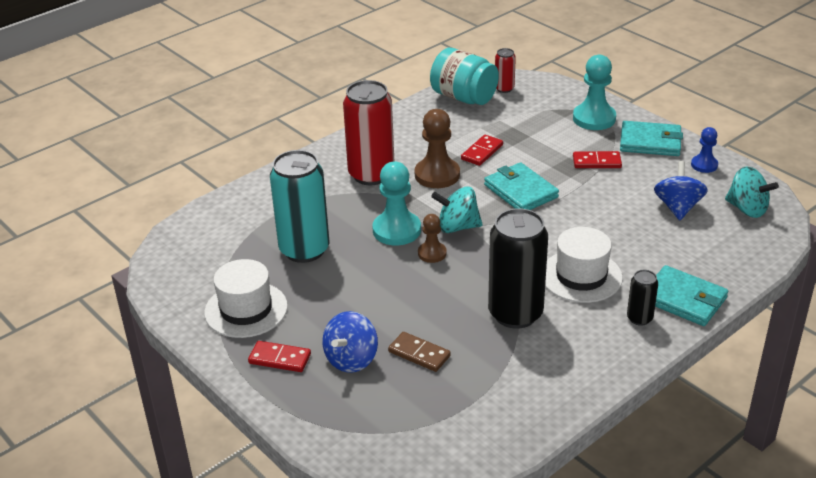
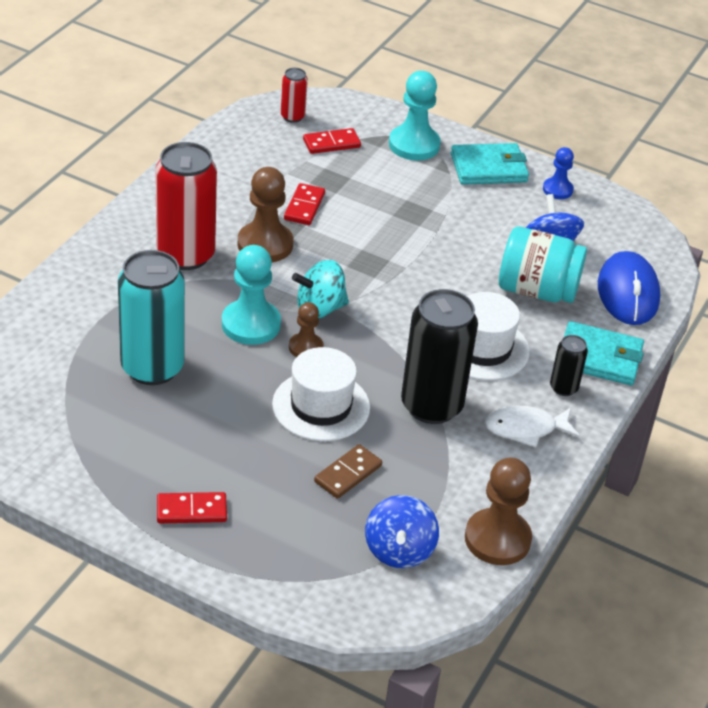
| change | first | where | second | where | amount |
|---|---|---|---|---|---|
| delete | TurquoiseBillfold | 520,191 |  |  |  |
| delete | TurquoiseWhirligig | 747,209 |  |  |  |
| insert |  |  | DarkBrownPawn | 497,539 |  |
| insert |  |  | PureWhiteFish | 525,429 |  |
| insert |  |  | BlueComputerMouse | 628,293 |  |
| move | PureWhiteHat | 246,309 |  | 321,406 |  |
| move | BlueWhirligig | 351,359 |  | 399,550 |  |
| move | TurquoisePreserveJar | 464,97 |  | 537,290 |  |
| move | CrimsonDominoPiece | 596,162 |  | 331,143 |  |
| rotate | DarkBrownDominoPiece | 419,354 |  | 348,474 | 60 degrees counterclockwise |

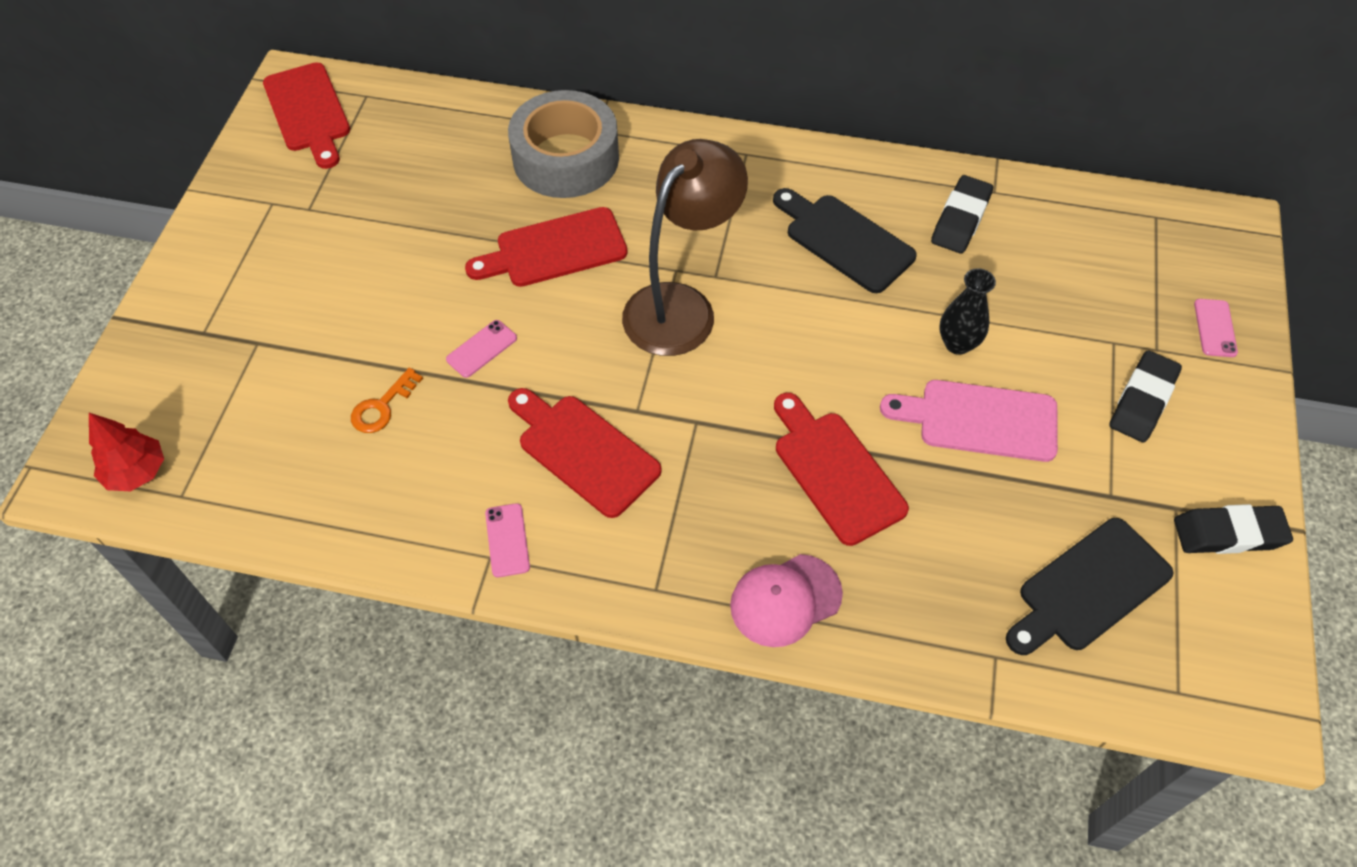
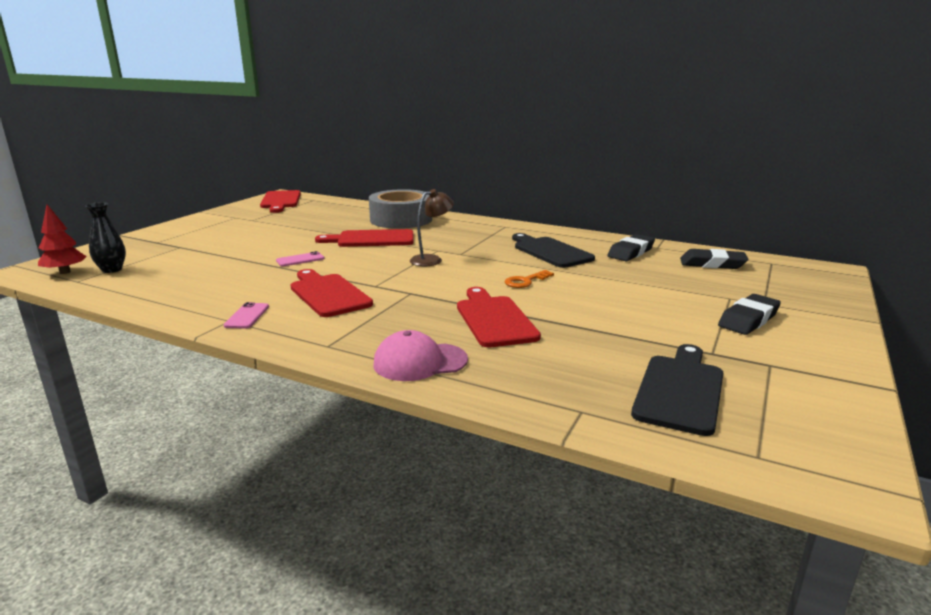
| change | first | where | second | where | amount |
|---|---|---|---|---|---|
| delete | RosyCuttingBoard | 979,420 |  |  |  |
| delete | RosyMobilePhone | 1215,328 |  |  |  |
| move | BrightOrangeDoorKey | 382,406 |  | 525,281 |  |
| move | EbonyFlowerVase | 957,344 |  | 112,270 |  |
| move | EbonyPencilEraser | 1228,533 |  | 712,264 |  |
| rotate | EbonyCuttingBoard | 1088,588 |  | 680,390 | 135 degrees clockwise |
| resize | DarkBrownLamp | 681,306 |  | 432,259 | x0.54 |

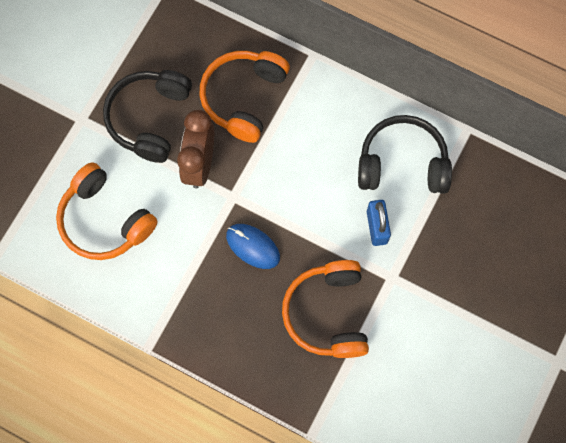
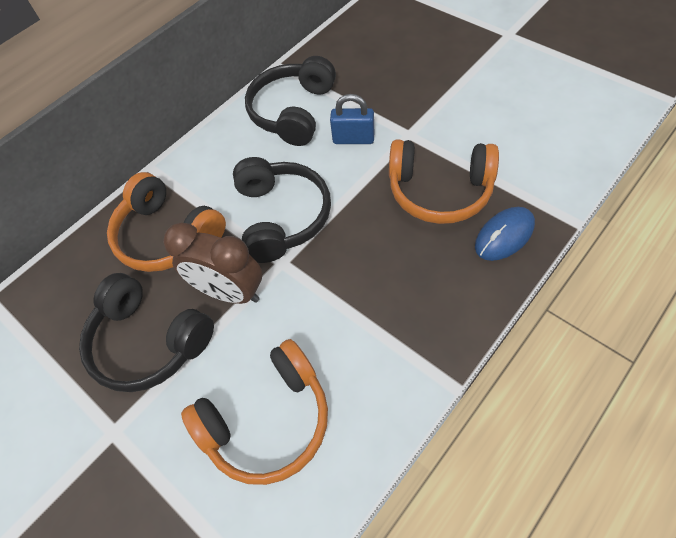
| change | first | where | second | where | amount |
|---|---|---|---|---|---|
| insert |  |  | EbonyHeadphones | 282,217 |  |
| move | BlueComputerMouse | 253,246 |  | 504,236 |  |

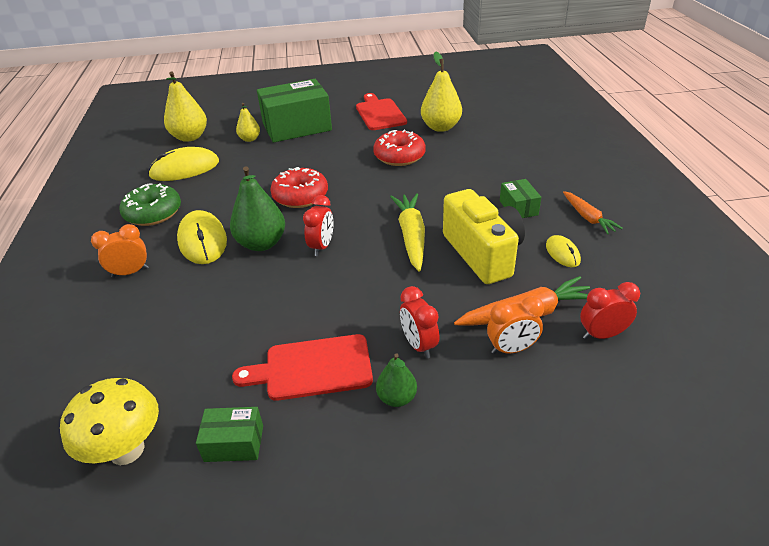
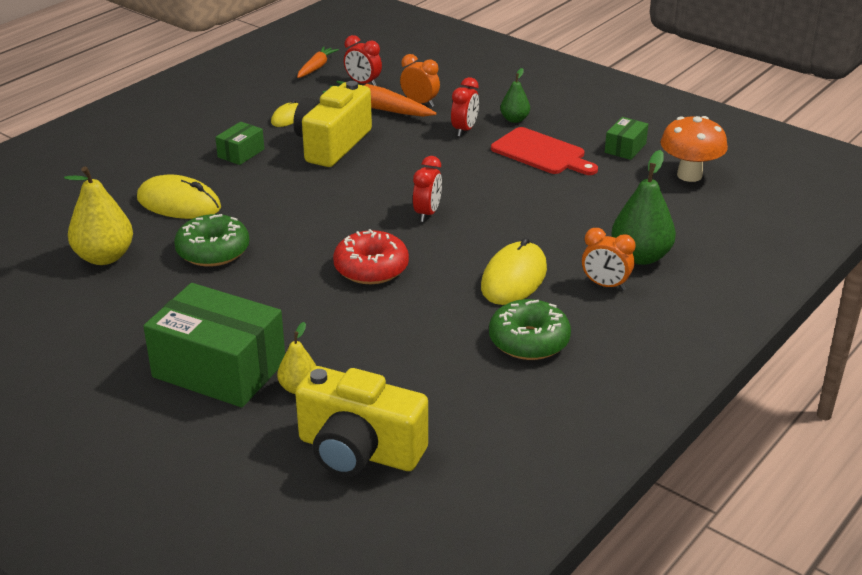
| change | first | where | second | where | amount |
|---|---|---|---|---|---|
| delete | CrimsonCuttingBoard | 380,113 |  |  |  |
| delete | YellowCarrot | 411,236 |  |  |  |
| move | YellowComputerMouse | 185,169 |  | 179,203 |  |
| move | GreenPear | 261,243 |  | 640,257 |  |
| move | BrightOrangeCarrot | 587,217 |  | 316,67 |  |
| replace | YellowPear | 190,137 | YellowPhotoCamera | 359,451 |  |
| recolor | YellowToadstool | 127,450 | BrightOrangeToadstool | 689,175 |  |
| recolor | CrimsonGlazedDonut | 399,156 | GreenGlazedDonut | 213,251 |  |
| rotate | GreenParcel | 234,443 |  | 625,148 | 75 degrees clockwise |
| rotate | CrimsonAlarmClock | 321,247 |  | 427,213 | 135 degrees clockwise |

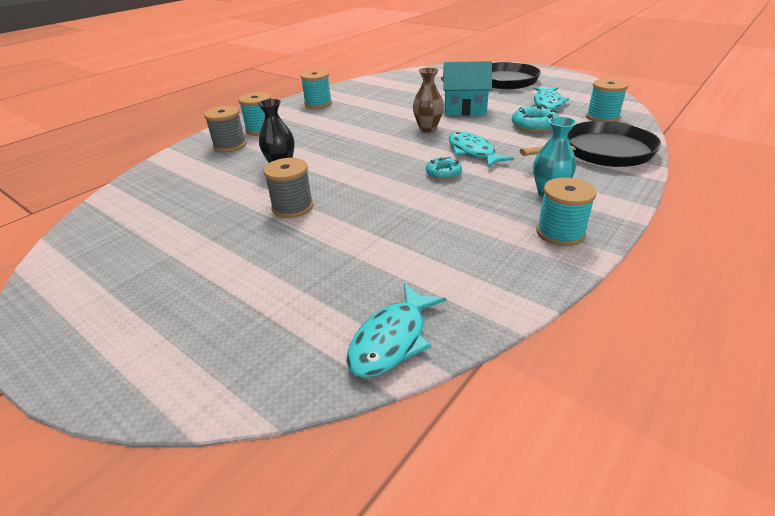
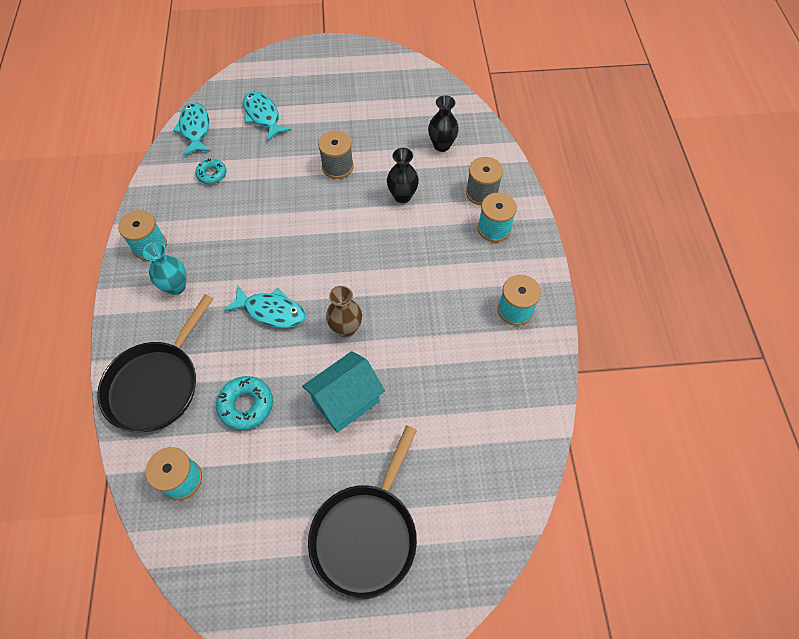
| change | first | where | second | where | amount |
|---|---|---|---|---|---|
| insert |  |  | EbonyFlowerVase | 442,145 |  |
| move | TurquoiseGlazedDonut | 443,173 |  | 212,174 |  |
| move | TurquoiseFish | 548,103 |  | 263,116 |  |

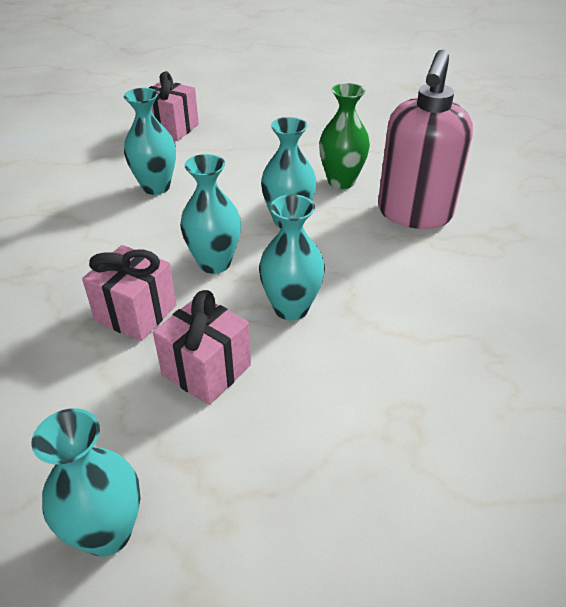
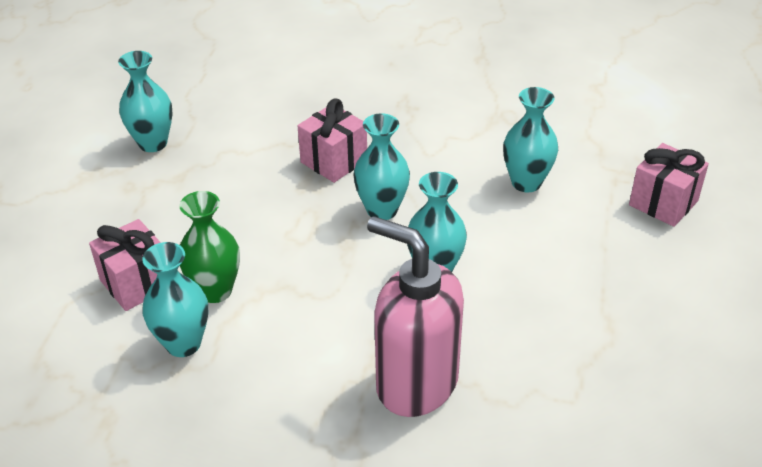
| change | first | where | second | where | amount |
|---|---|---|---|---|---|
| move | RosyPresent | 206,370 |  | 137,283 |  |
| move | TurquoiseFlowerVase | 291,308 |  | 183,343 |  |
| move | GreenFlowerVase | 341,181 |  | 215,291 |  |

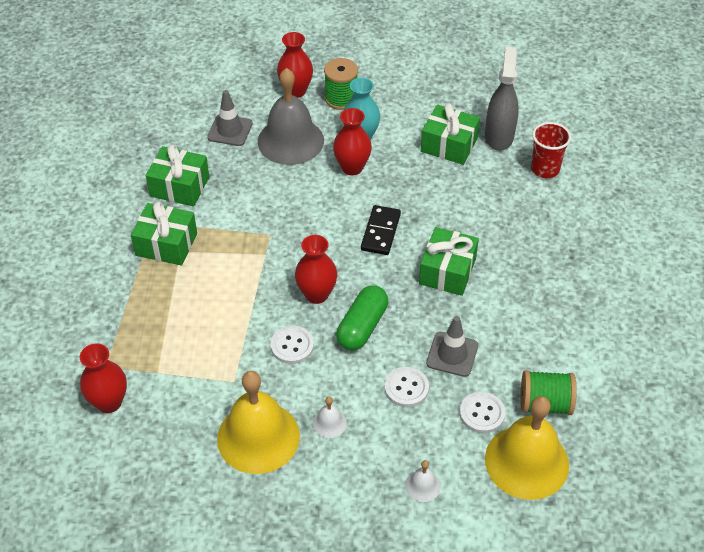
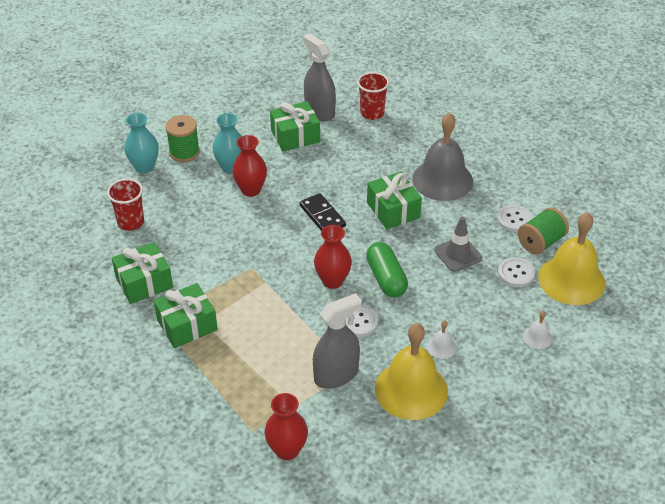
| change | first | where | second | where | amount |
|---|---|---|---|---|---|
| insert |  |  | GraySprayCleaner | 336,375 |  |
| move | GraySchoolBell | 290,141 |  | 442,180 |  |
| move | PureWhiteSewingButton | 406,388 |  | 514,219 |  |
| replace | GrayTrafficCone | 230,130 | CrimsonTumbler | 131,222 |  |
| recolor | CrimsonFlowerVase | 296,91 | TurquoiseFlowerVase | 144,167 |  |

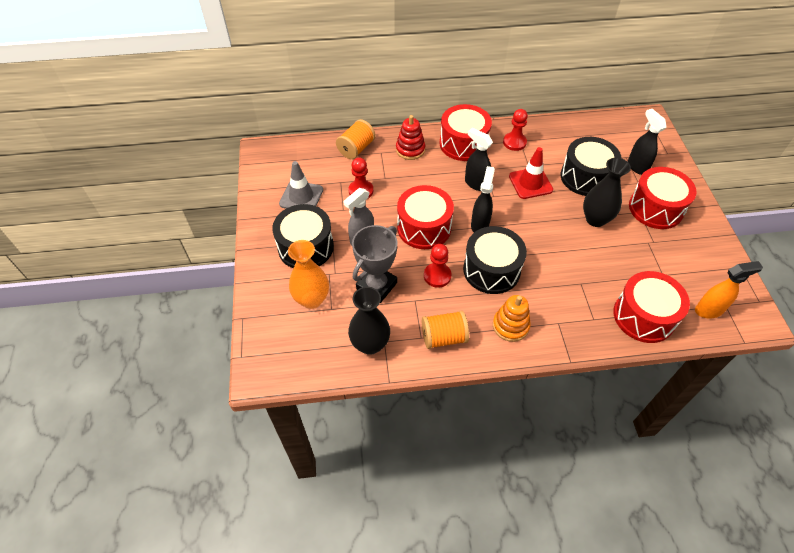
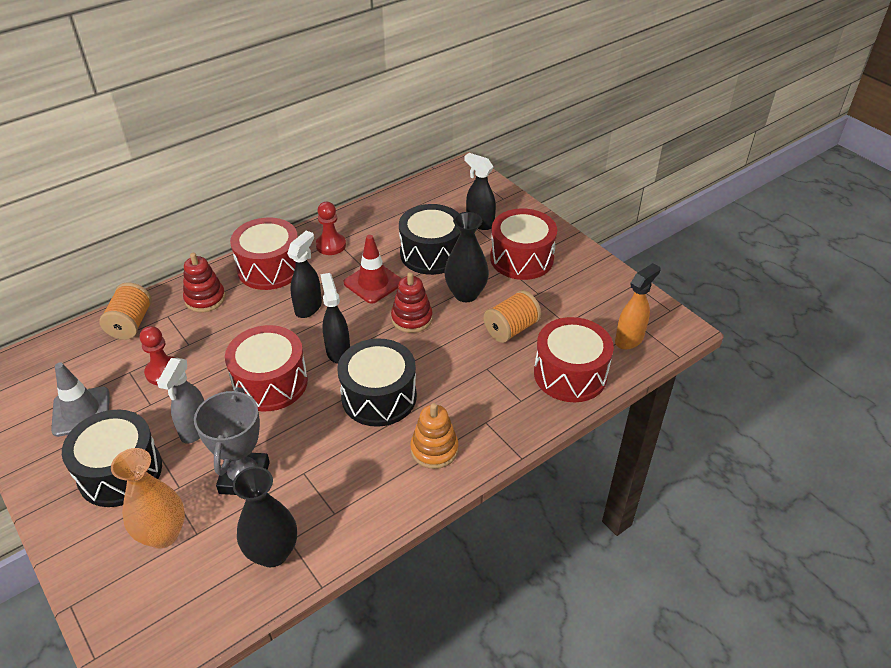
| change | first | where | second | where | amount |
|---|---|---|---|---|---|
| delete | CrimsonPawn | 437,276 |  |  |  |
| insert |  |  | CrimsonStackingToy | 412,319 |  |
| move | BrightOrangeReelOfThread | 444,337 |  | 511,329 |  |
| rotate | EbonySprayCleaner | 475,183 |  | 308,307 | 105 degrees clockwise |

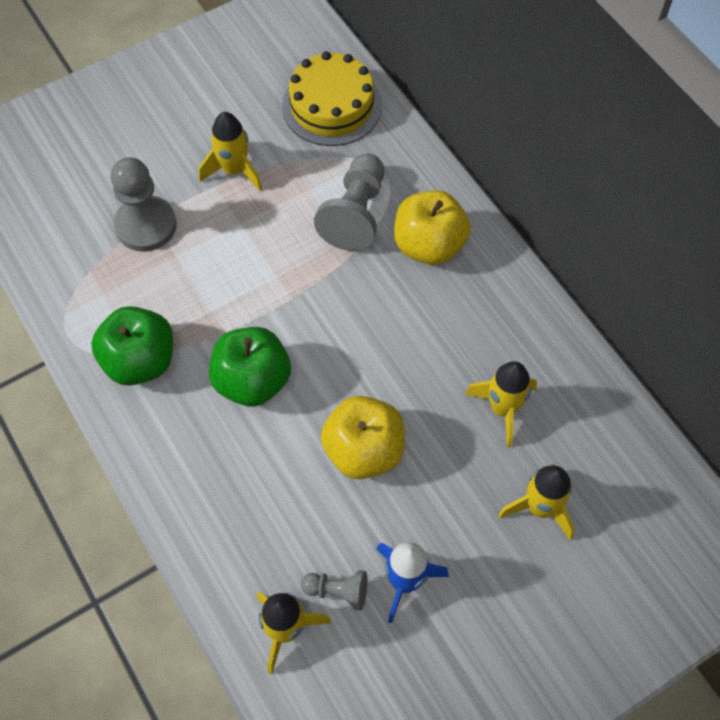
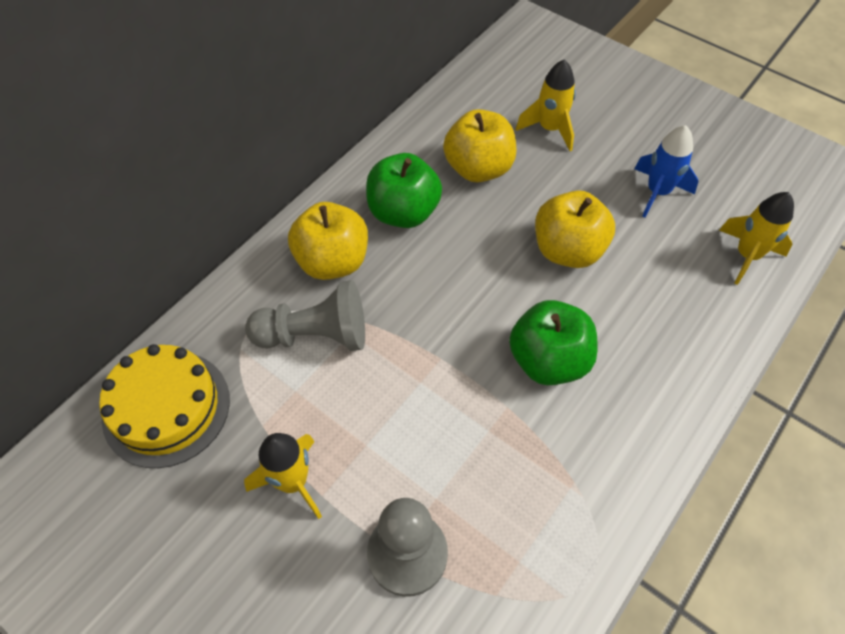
| change | first | where | second | where | amount |
|---|---|---|---|---|---|
| delete | GrayPawn | 338,591 |  |  |  |
| move | GreenApple | 140,361 |  | 403,212 |  |
| replace | YellowToyRocket | 503,409 | YellowApple | 478,168 |  |

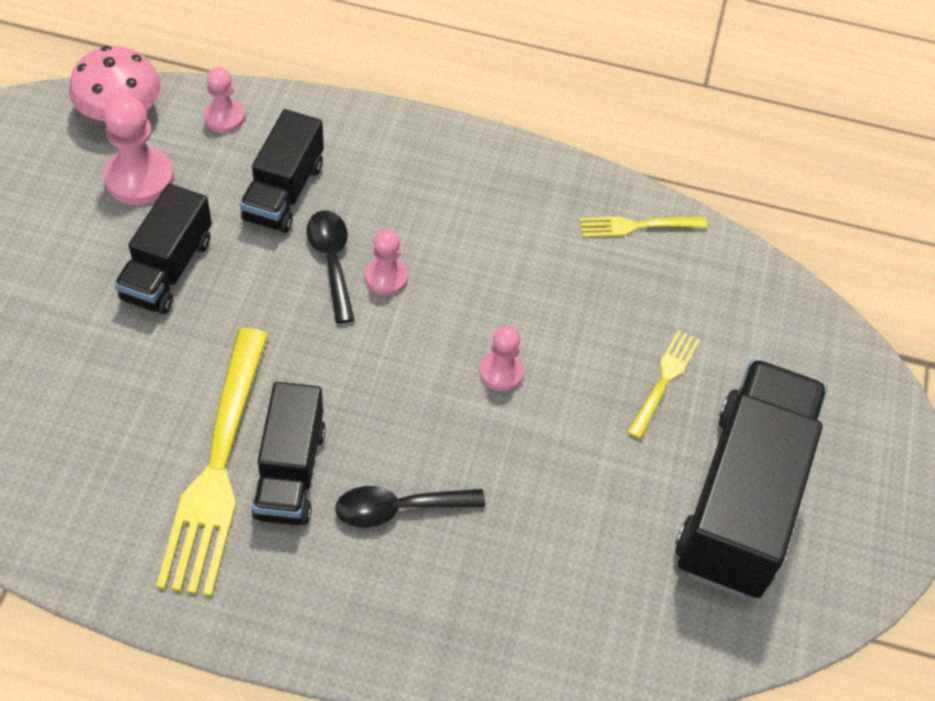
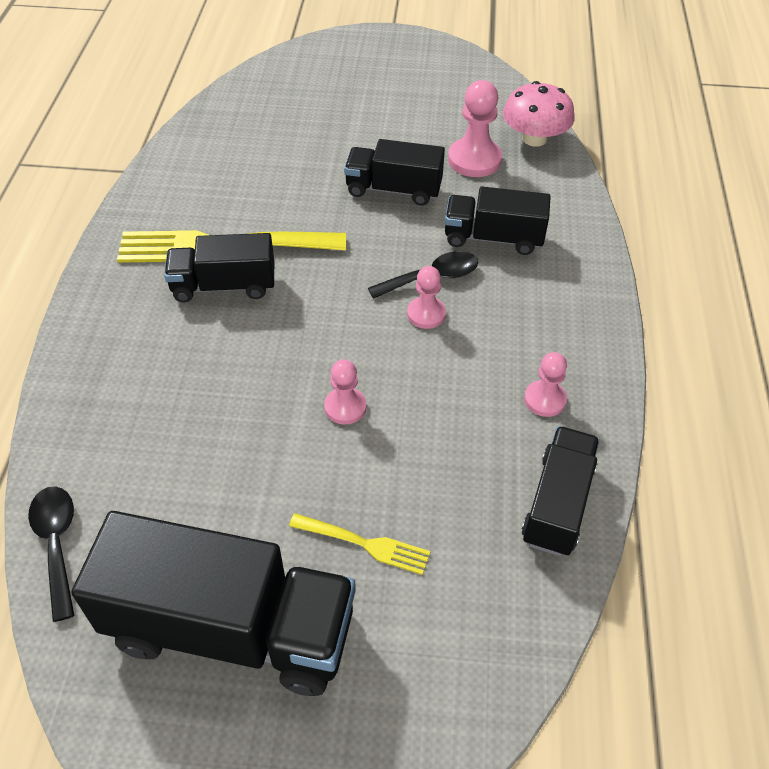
| change | first | where | second | where | amount |
|---|---|---|---|---|---|
| move | RosyPawn | 224,117 |  | 545,400 |  |
| move | EbonyTablespoon | 399,508 |  | 57,544 |  |
| replace | YellowFork | 638,226 | EbonyTruck | 557,503 |  |

